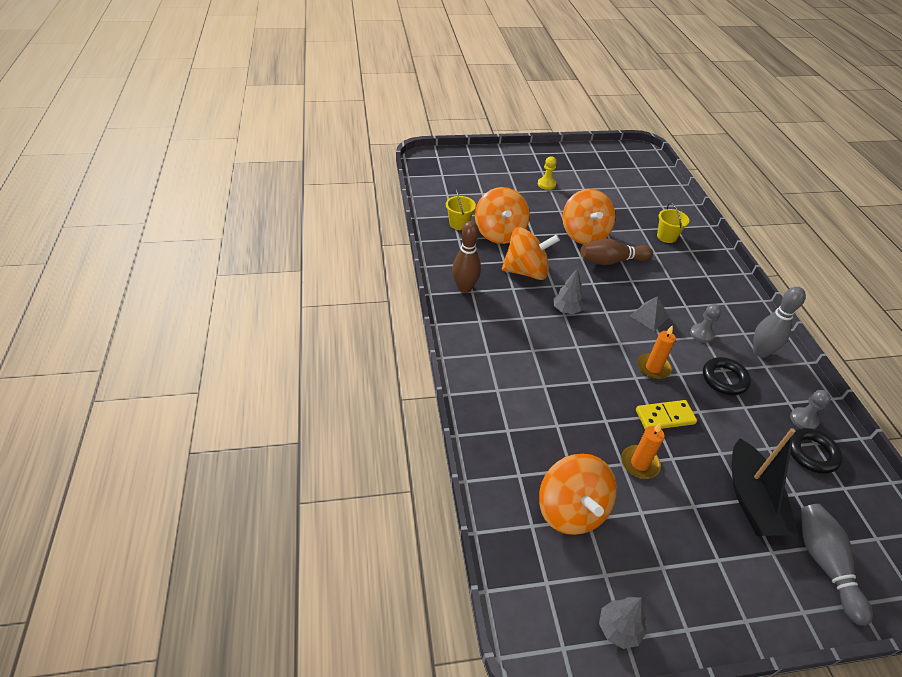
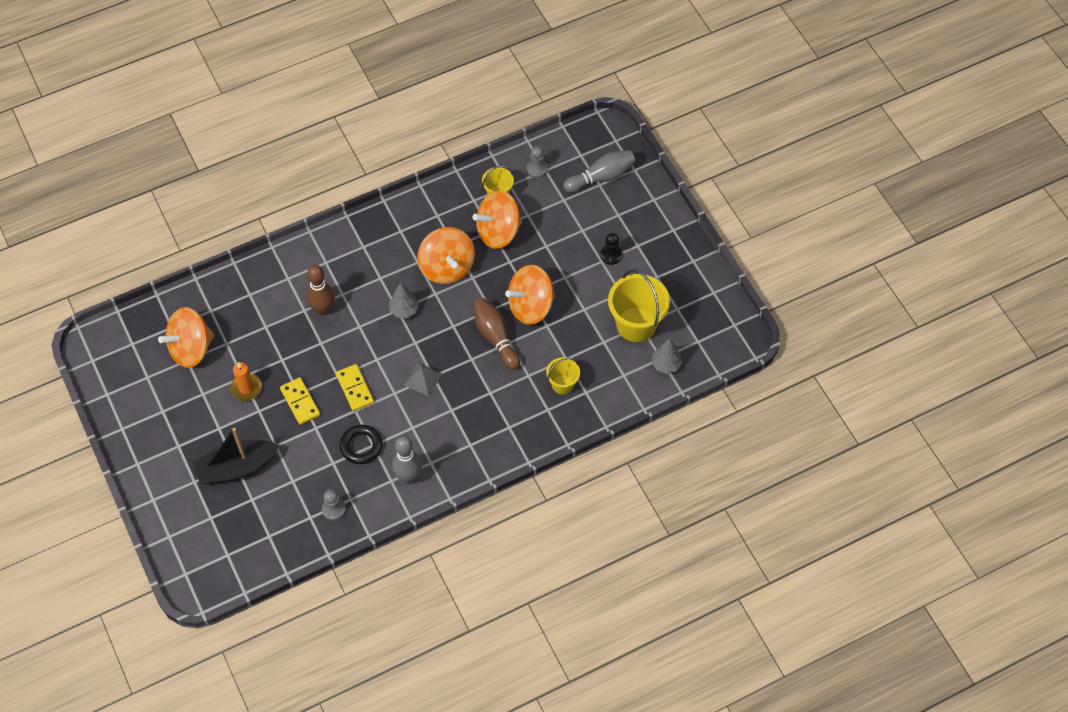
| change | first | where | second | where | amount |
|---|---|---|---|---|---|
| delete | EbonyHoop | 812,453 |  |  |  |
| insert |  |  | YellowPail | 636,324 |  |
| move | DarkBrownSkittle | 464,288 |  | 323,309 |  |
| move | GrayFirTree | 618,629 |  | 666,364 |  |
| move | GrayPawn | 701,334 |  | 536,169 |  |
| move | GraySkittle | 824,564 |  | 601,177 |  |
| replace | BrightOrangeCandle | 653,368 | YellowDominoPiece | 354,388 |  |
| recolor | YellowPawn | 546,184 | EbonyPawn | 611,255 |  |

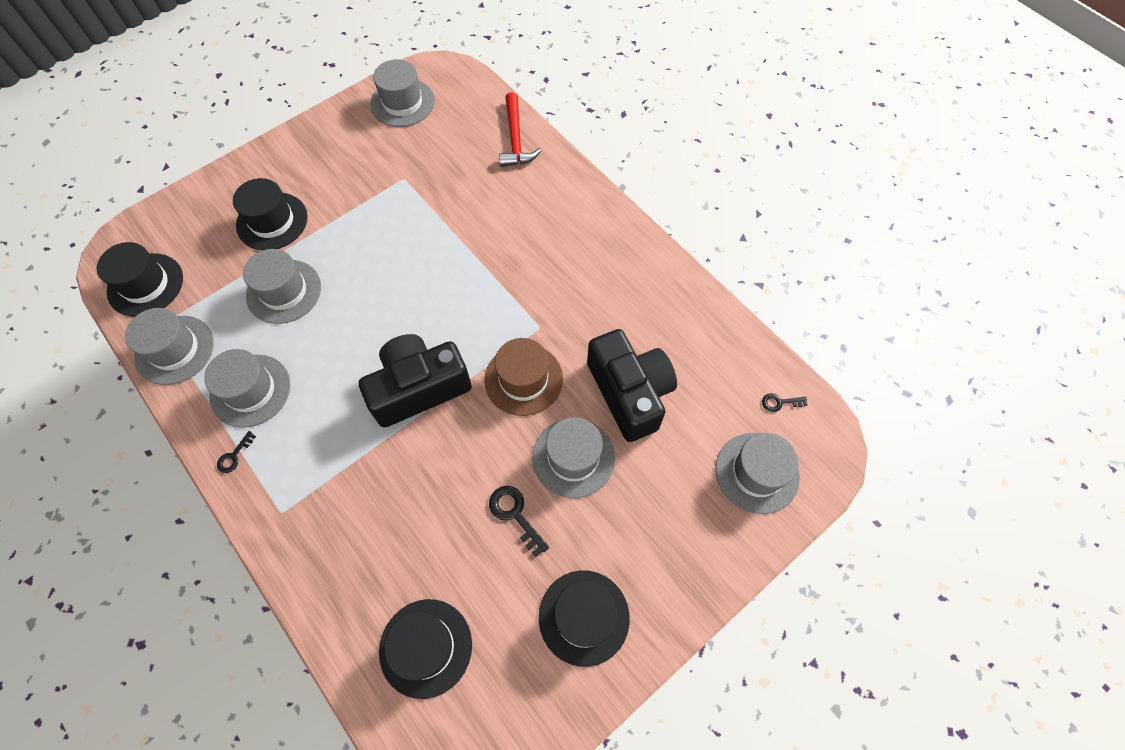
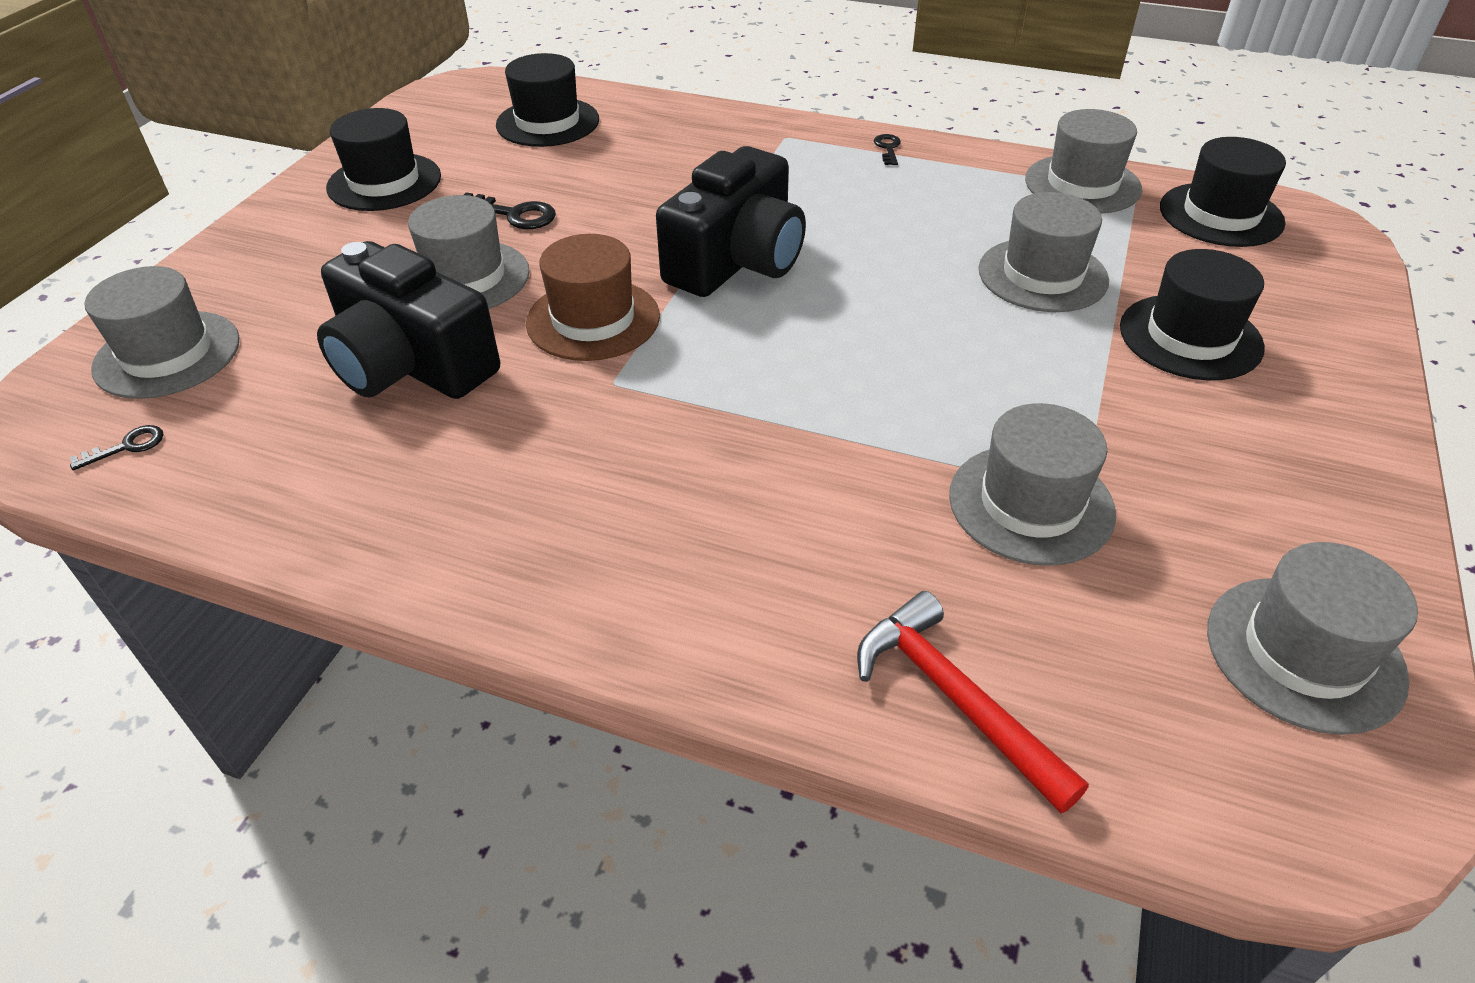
| change | first | where | second | where | amount |
|---|---|---|---|---|---|
| move | GrayHat | 250,390 |  | 1031,504 |  |

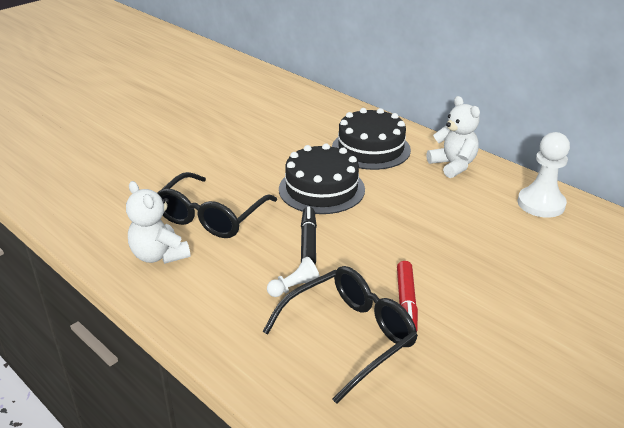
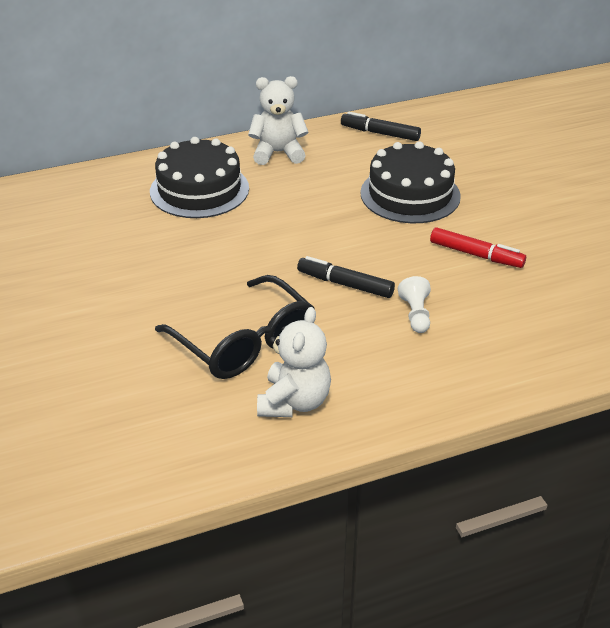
| change | first | where | second | where | amount |
|---|---|---|---|---|---|
| delete | EbonyGlasses | 349,336 |  |  |  |
| move | EbonyLayerCake | 321,189 |  | 410,194 |  |
| replace | PureWhitePawn | 541,204 | EbonyFeltPen | 380,133 |  |
| rotate | PureWhiteTeddy | 159,255 |  | 294,402 | 60 degrees counterclockwise |

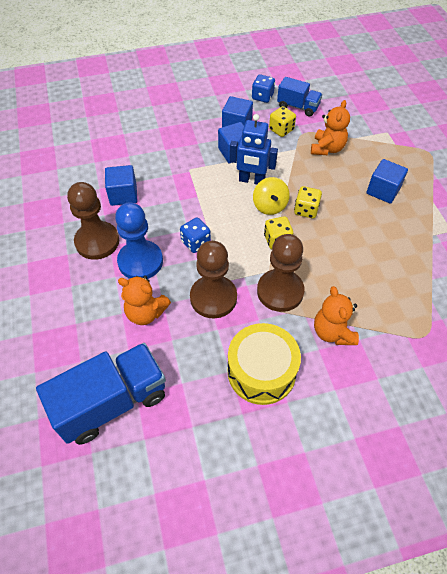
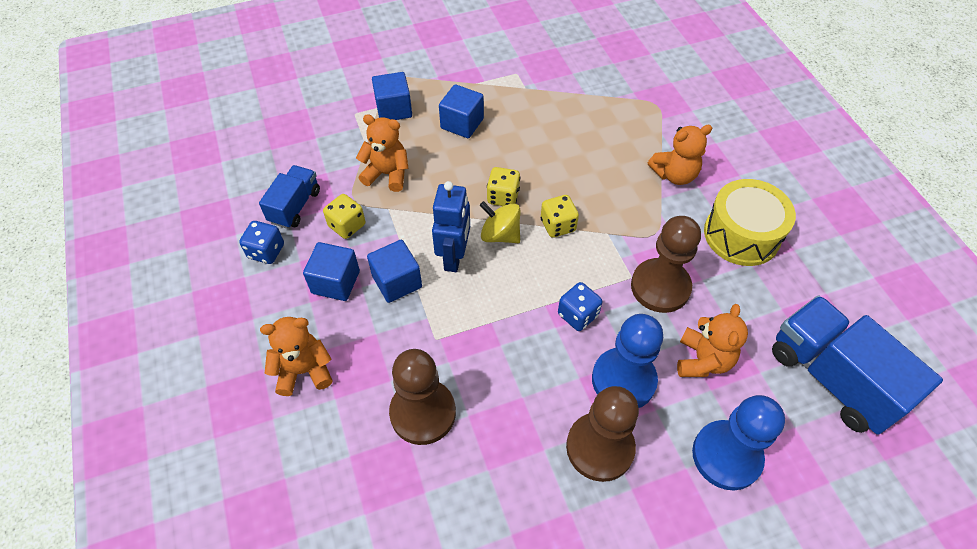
| change | first | where | second | where | amount |
|---|---|---|---|---|---|
| insert |  |  | BrightOrangeTeddy | 304,371 |  |
| insert |  |  | BluePawn | 726,456 |  |
| move | BlueSolidCube | 123,195 |  | 394,109 |  |
| move | DarkBrownPawn | 280,291 |  | 423,413 |  |
| rotate | YellowWhirligig | 270,206 |  | 500,235 | 135 degrees counterclockwise |

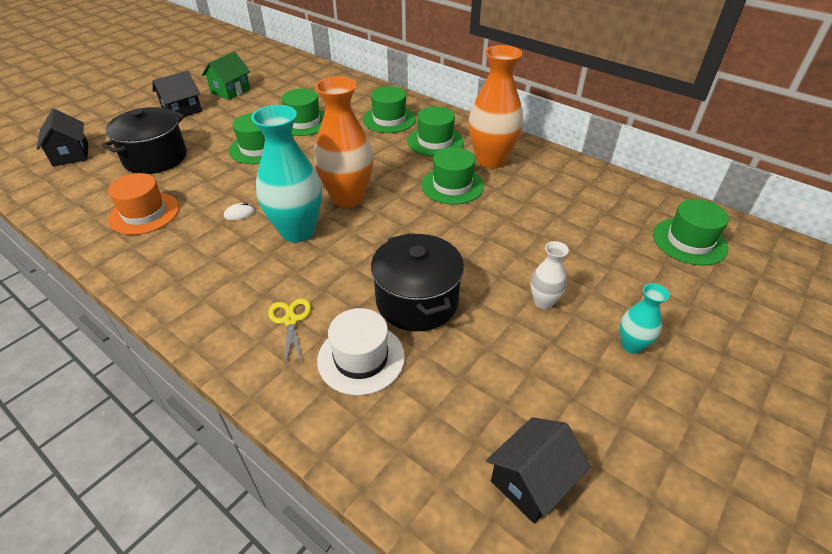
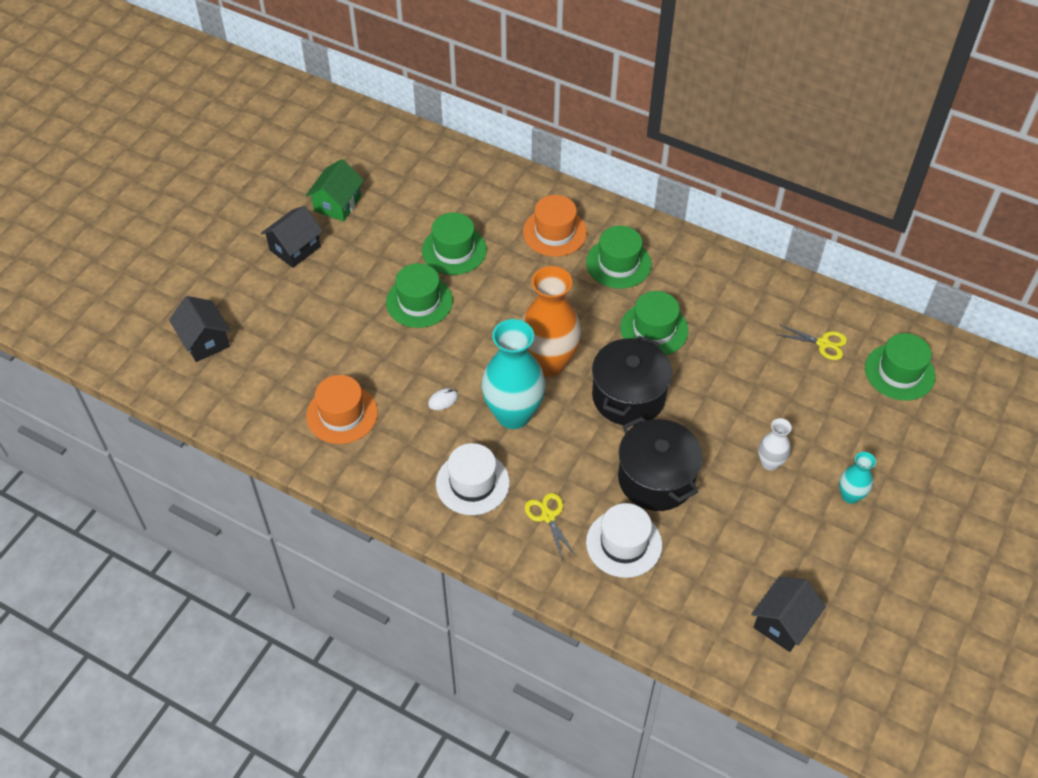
| change | first | where | second | where | amount |
|---|---|---|---|---|---|
| delete | BrightOrangeFlowerVase | 491,160 |  |  |  |
| insert |  |  | PureWhiteHat | 472,483 |  |
| insert |  |  | YellowShears | 823,343 |  |
| move | EbonyStockpot | 155,158 |  | 628,396 |  |
| recolor | GreenHat | 389,119 | BrightOrangeHat | 554,232 |  |

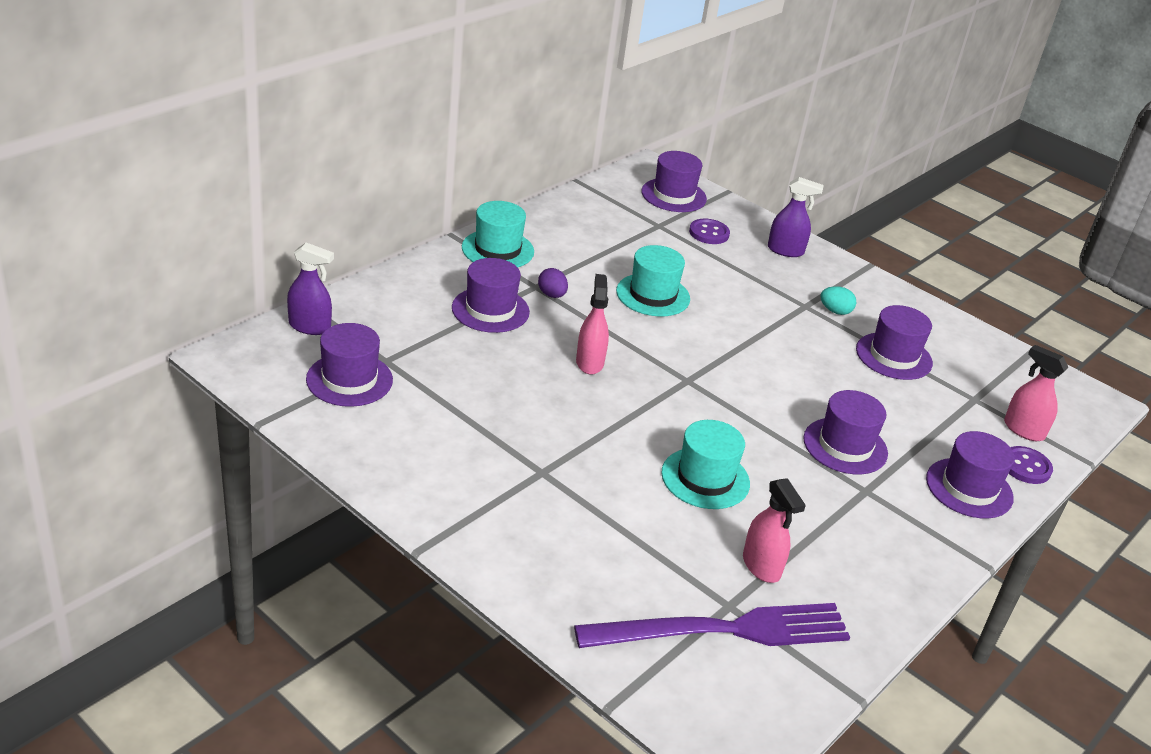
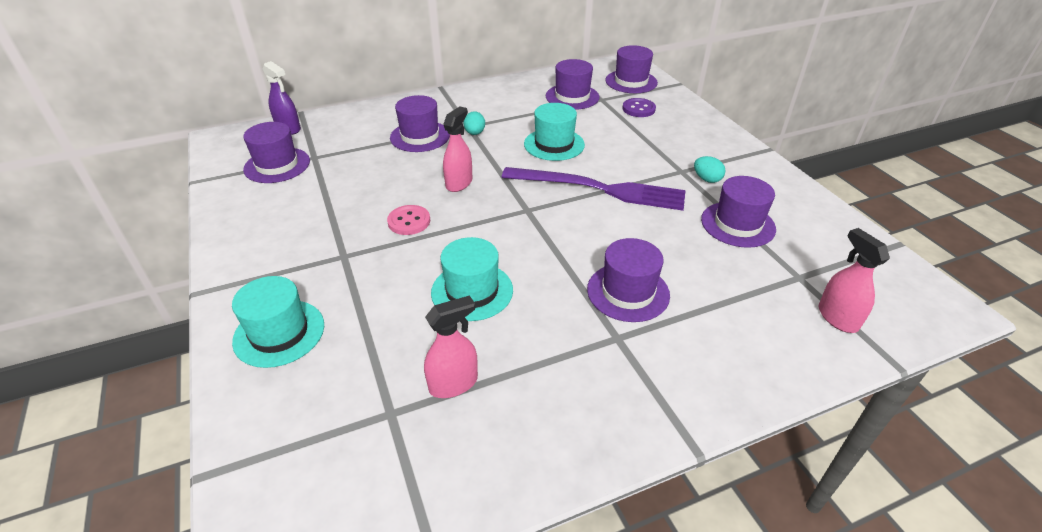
| change | first | where | second | where | amount |
|---|---|---|---|---|---|
| delete | RoyalPurpleSprayCleaner | 785,251 |  |  |  |
| delete | RoyalPurpleSewingButton | 1025,467 |  |  |  |
| insert |  |  | RosySewingButton | 409,221 |  |
| move | TurquoiseHat | 497,249 |  | 279,333 |  |
| move | RoyalPurpleFork | 723,630 |  | 599,189 |  |
| move | RoyalPurpleHat | 969,488 |  | 572,97 |  |
| recolor | RoyalPurpleEggShape | 552,295 | TurquoiseEggShape | 474,133 |  |
| rotate | RosySprayCleaner | 761,566 |  | 453,384 | 120 degrees counterclockwise |

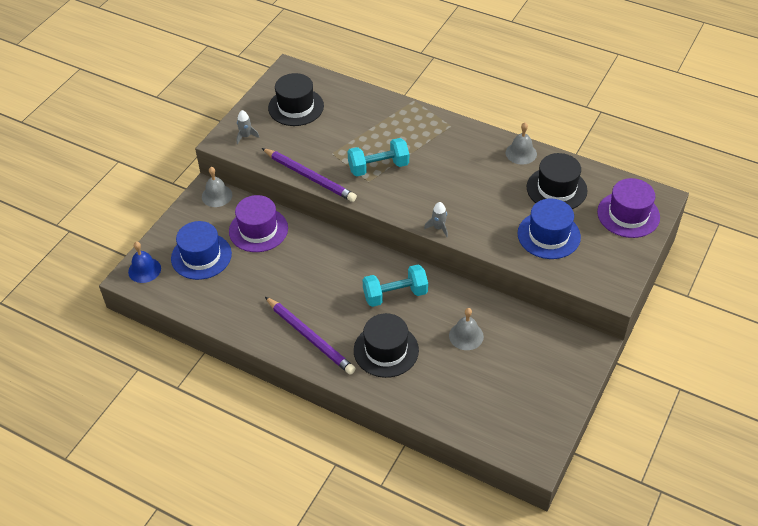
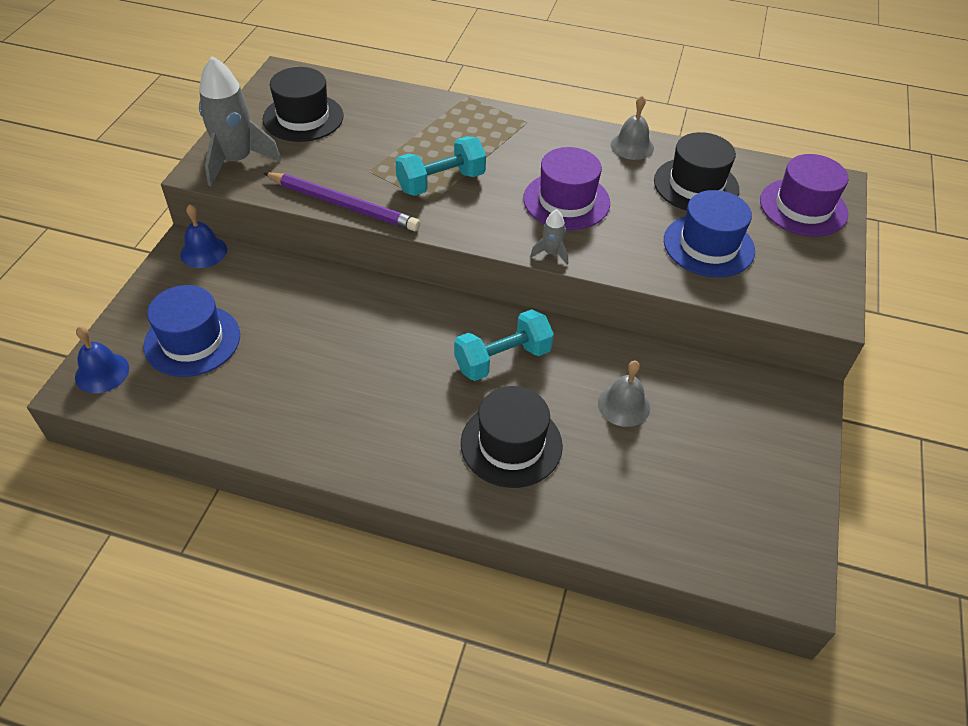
| change | first | where | second | where | amount |
|---|---|---|---|---|---|
| delete | RoyalPurplePencil | 310,337 |  |  |  |
| move | RoyalPurpleHat | 258,230 |  | 566,201 |  |
| recolor | GraySchoolBell | 217,195 | BlueSchoolBell | 203,252 |  |
| resize | GrayToyRocket | 246,136 |  | 236,161 | x2.21 |

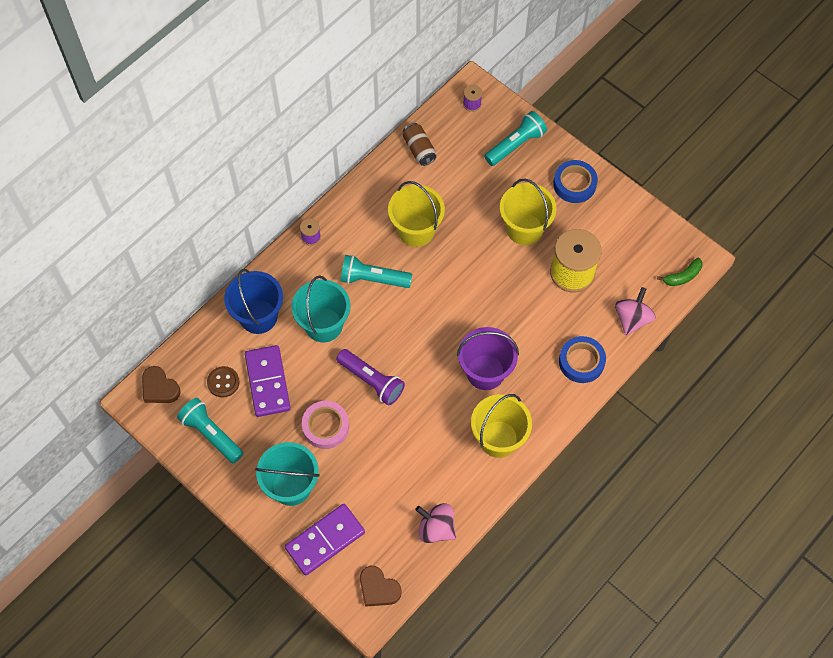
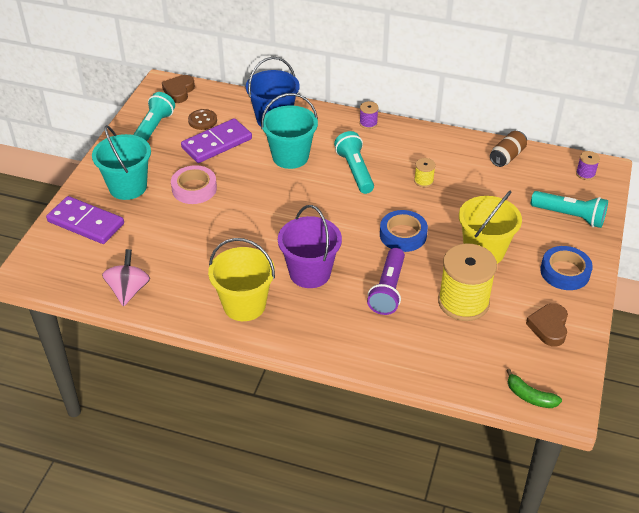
| change | first | where | second | where | amount |
|---|---|---|---|---|---|
| delete | RosyWhirligig | 632,319 |  |  |  |
| move | RoyalPurplePocketTorch | 371,381 |  | 388,290 |  |
| move | DarkBrownHeartShape | 378,588 |  | 549,327 |  |
| move | BlueRollOfTape | 581,362 |  | 403,235 |  |
| replace | YellowPail | 416,230 | YellowReelOfThread | 423,181 |  |

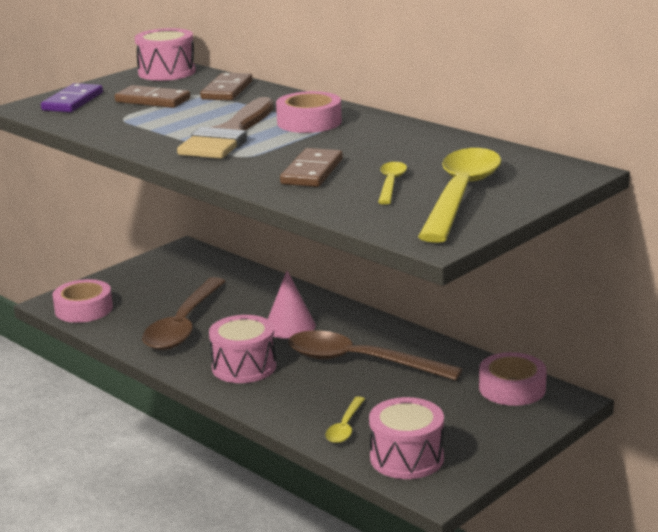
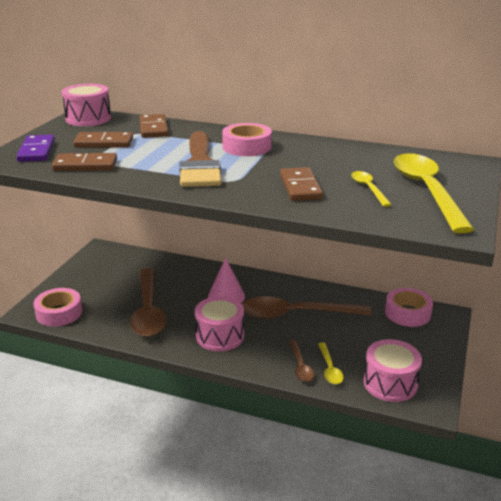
| change | first | where | second | where | amount |
|---|---|---|---|---|---|
| insert |  |  | DarkBrownDominoPiece | 85,165 |  |
| insert |  |  | DarkBrownTablespoon | 300,366 |  |

